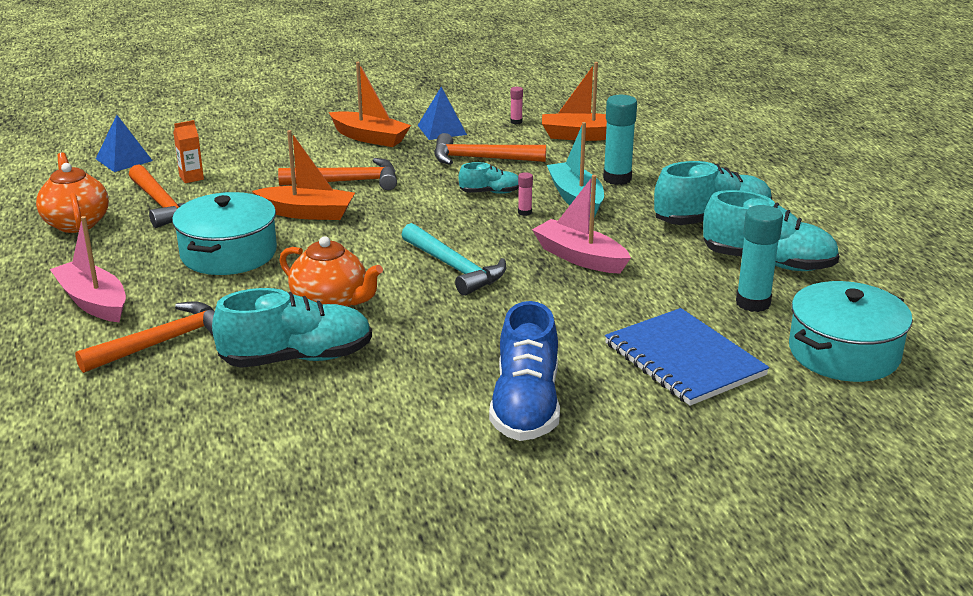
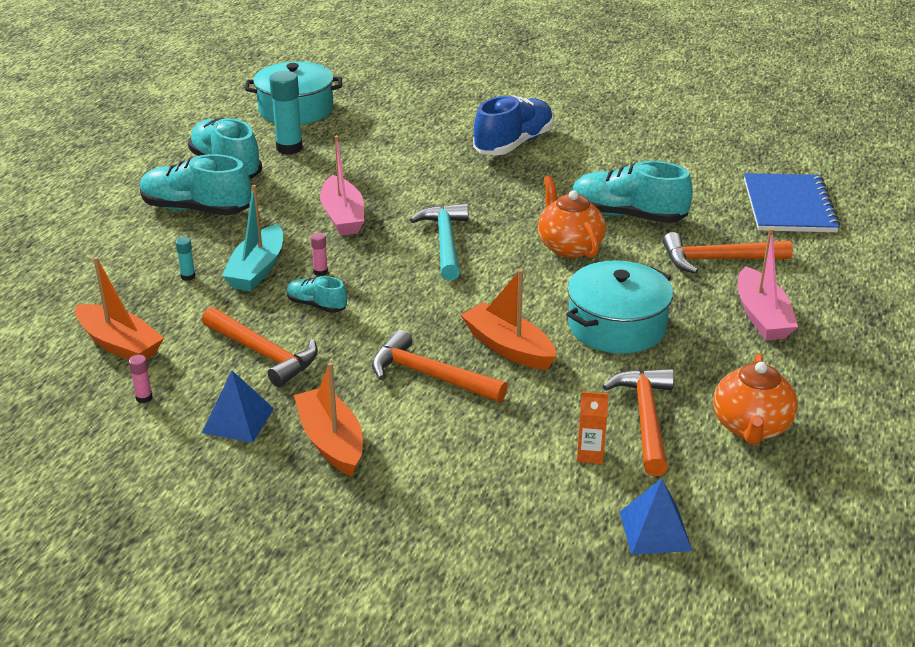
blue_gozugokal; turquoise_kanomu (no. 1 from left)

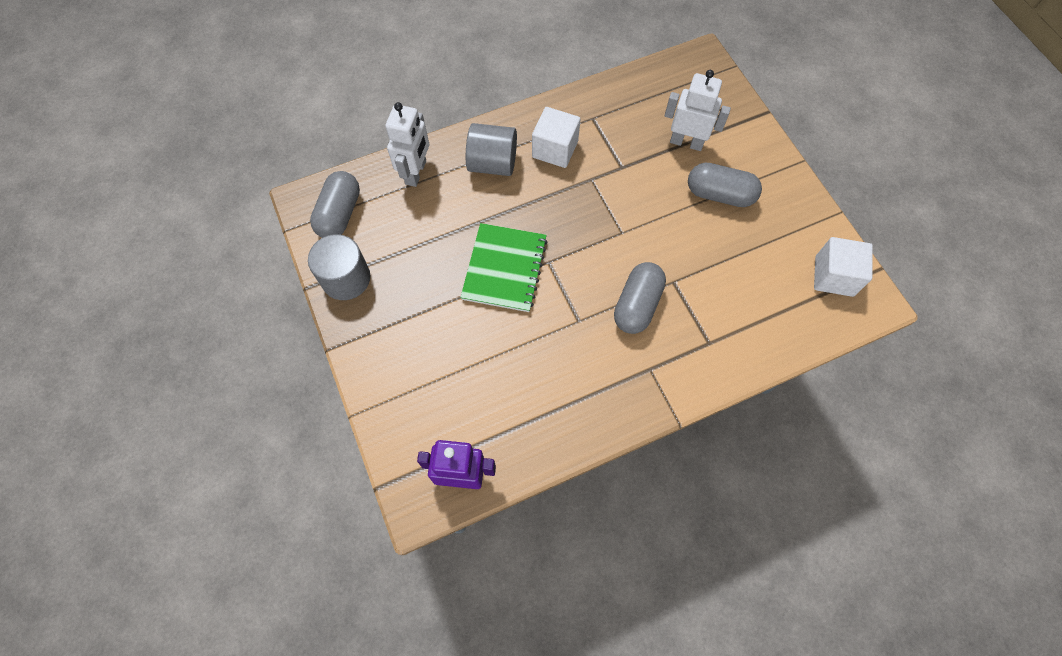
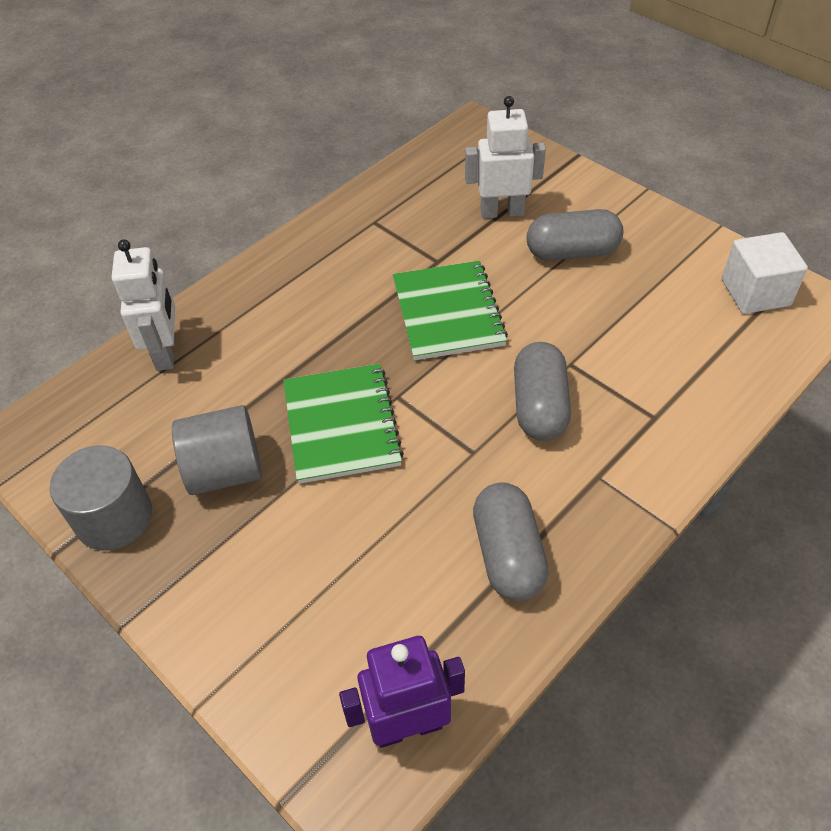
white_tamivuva (no. 1 from left in the first image); green_gozugokal (no. 2 from left); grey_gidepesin (no. 1 from left); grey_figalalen (no. 2 from left)

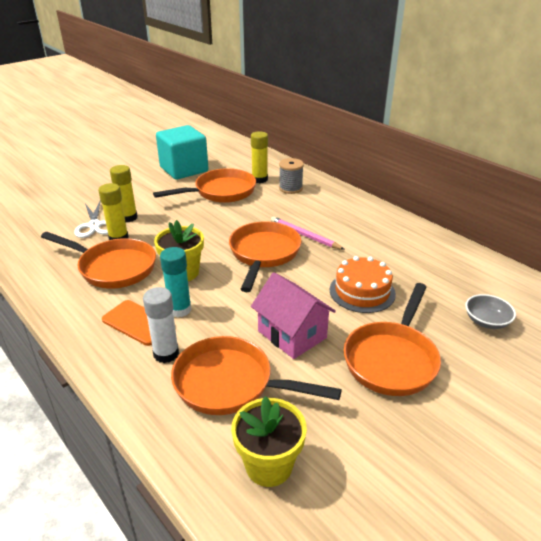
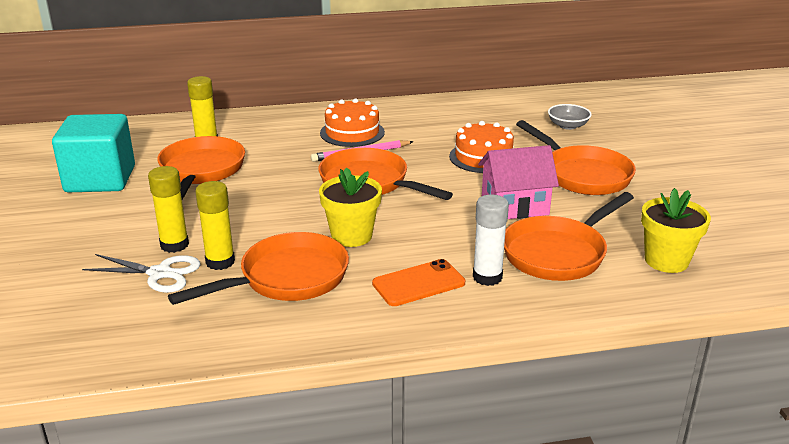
turquoise_kanomu; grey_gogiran; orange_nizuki (no. 1 from left)

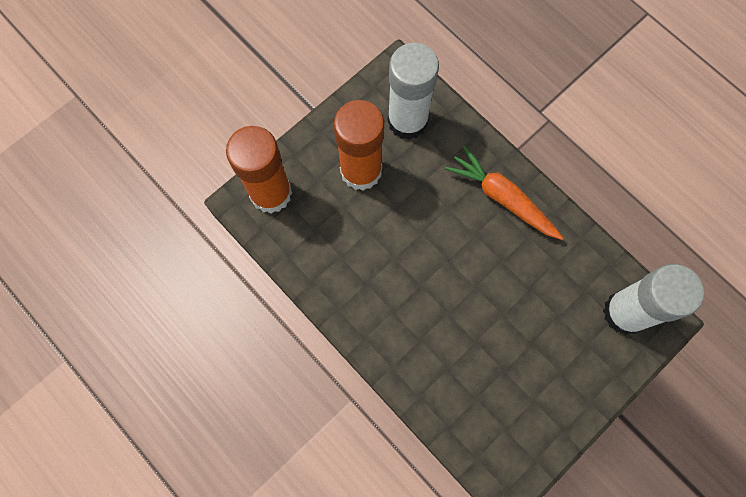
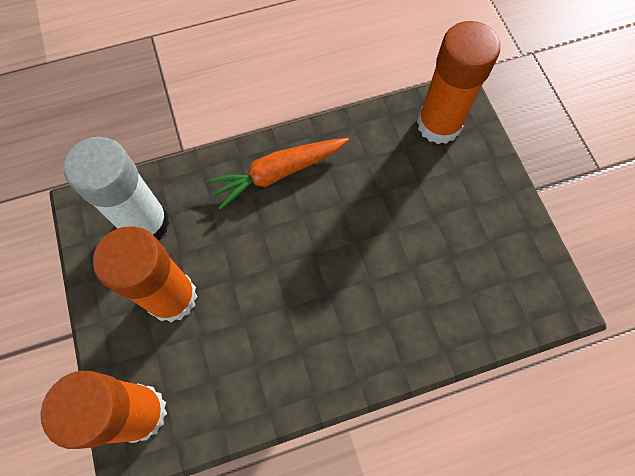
orange_kanomu (no. 3 from left)

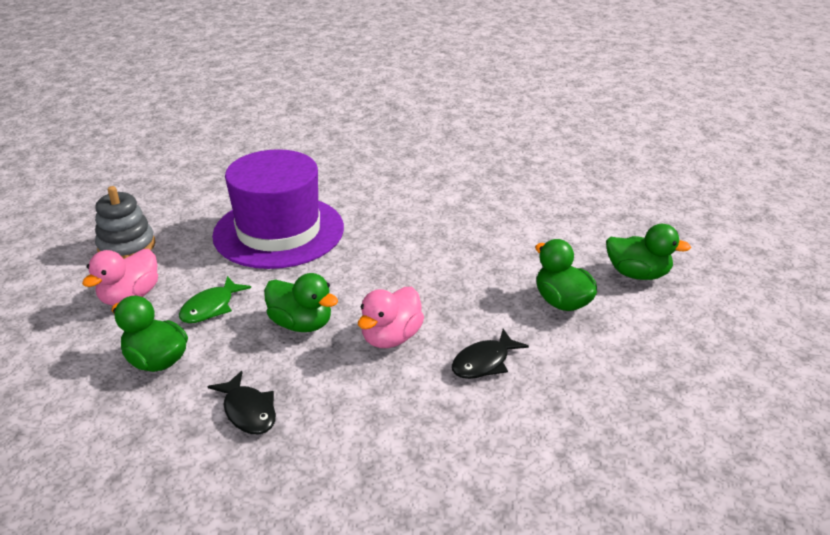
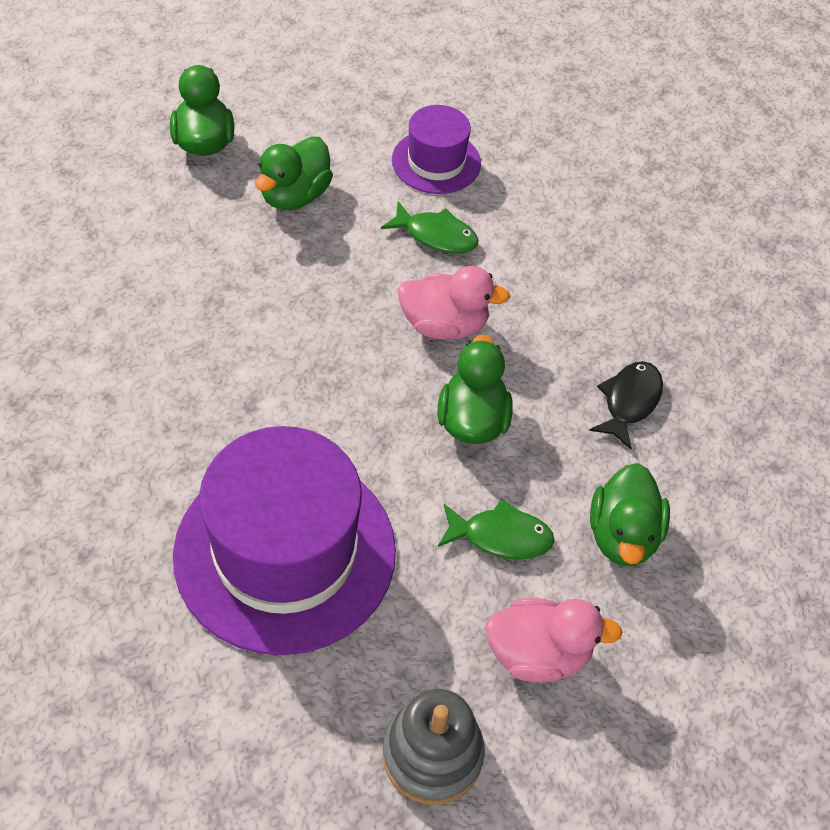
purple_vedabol (no. 2 from left); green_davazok (no. 1 from left)

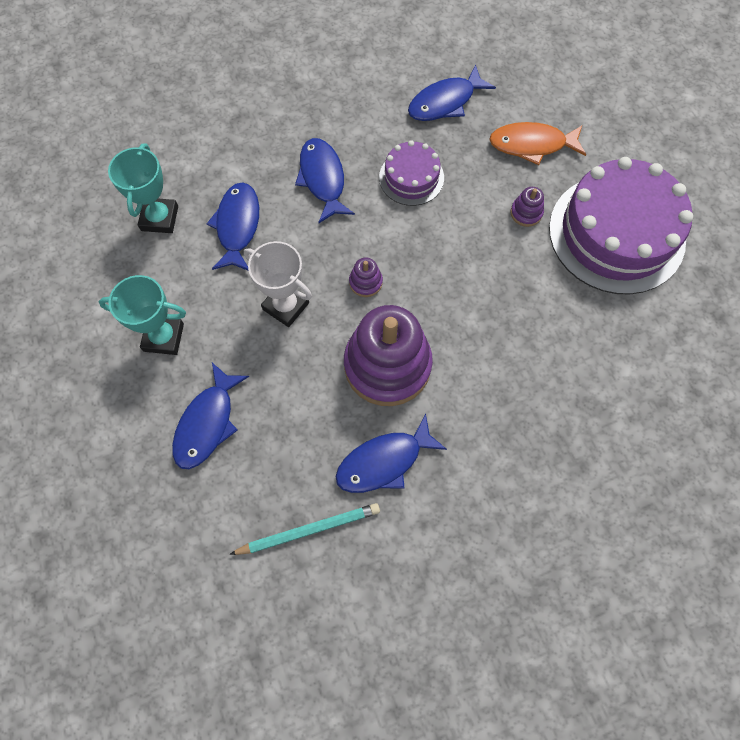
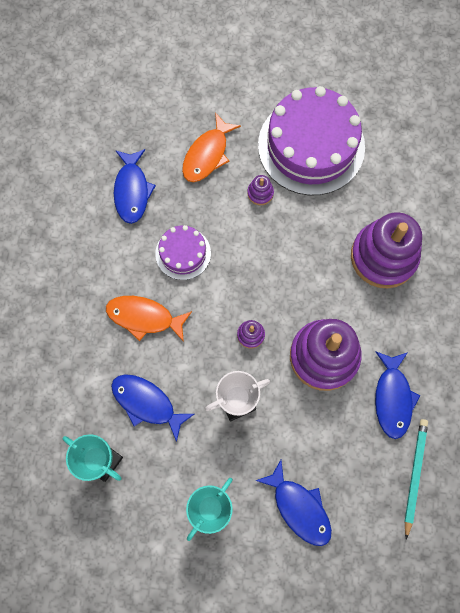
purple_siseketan (no. 4 from left); orange_davazok (no. 1 from left)

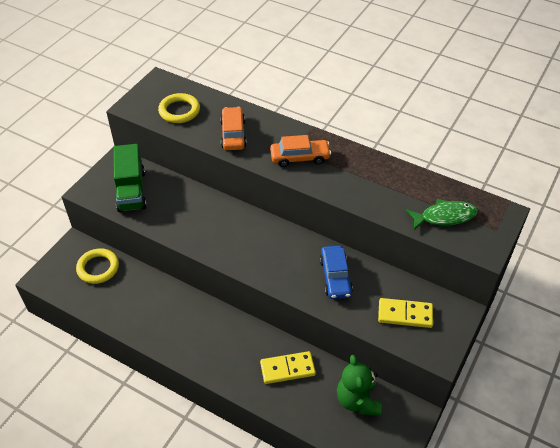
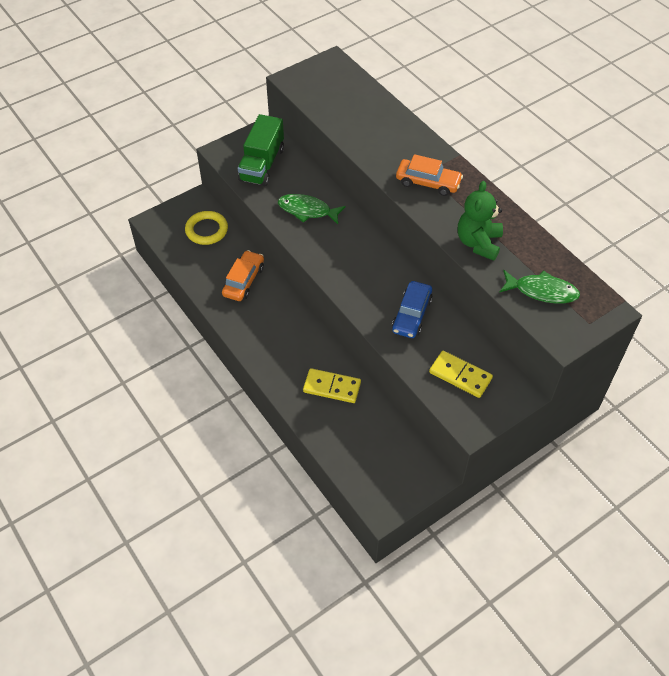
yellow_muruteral (no. 2 from left in the first image); green_davazok (no. 1 from left); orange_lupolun (no. 1 from left); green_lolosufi

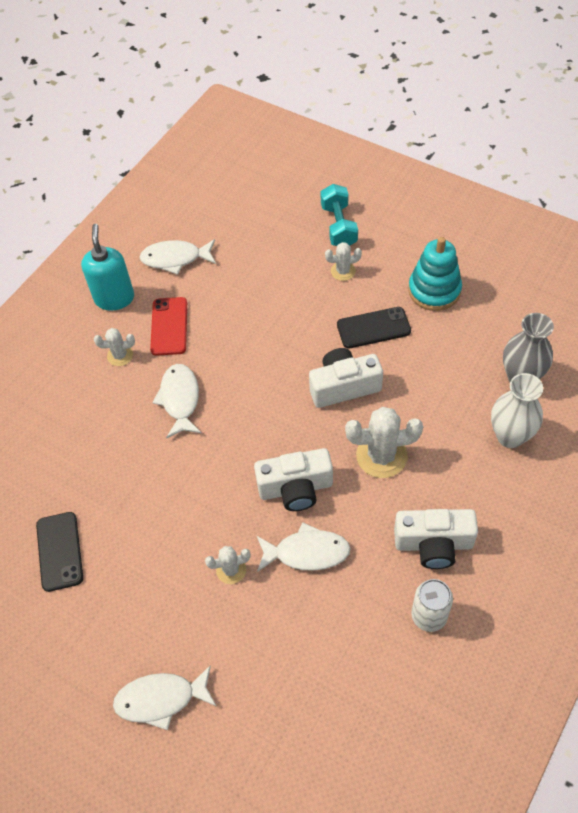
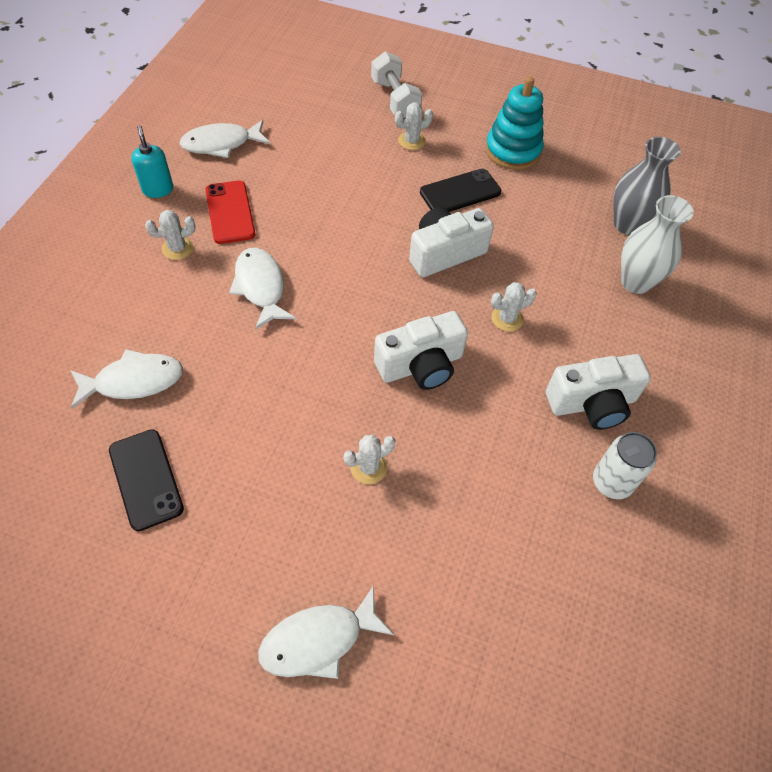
white_davazok (no. 1 from left); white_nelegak; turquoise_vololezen; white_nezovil (no. 4 from left)

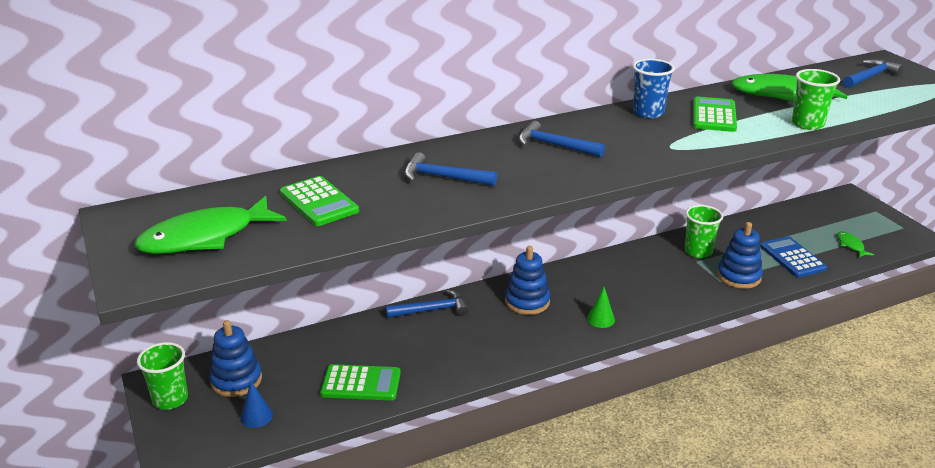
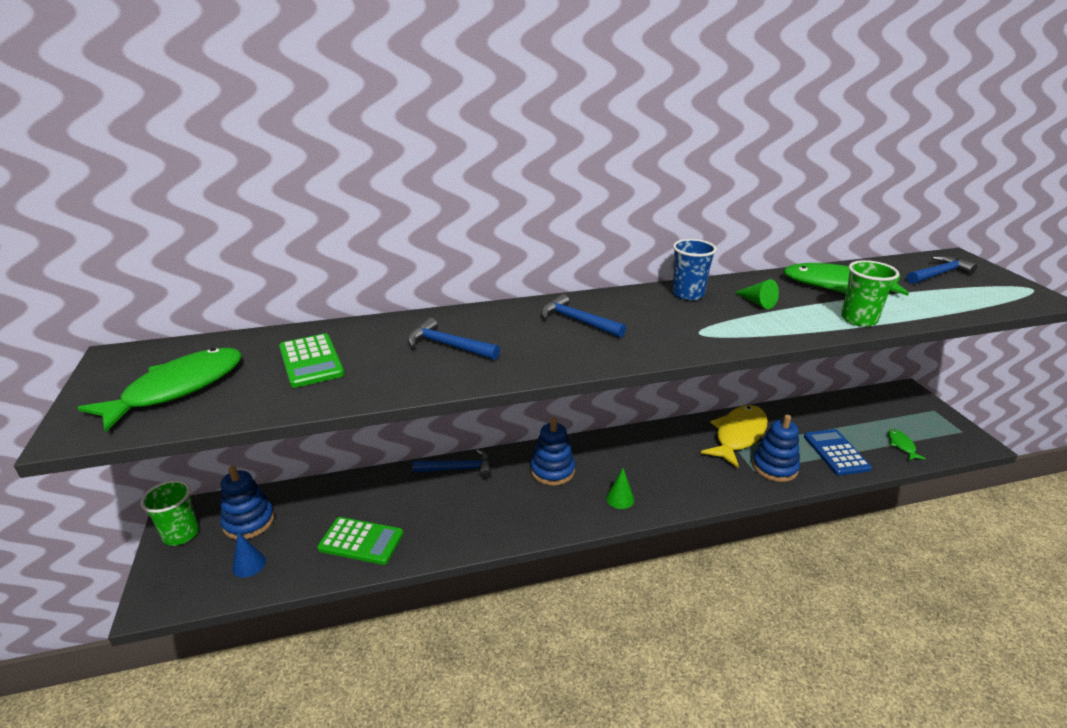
yellow_davazok; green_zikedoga (no. 2 from left); green_davazok (no. 1 from left)

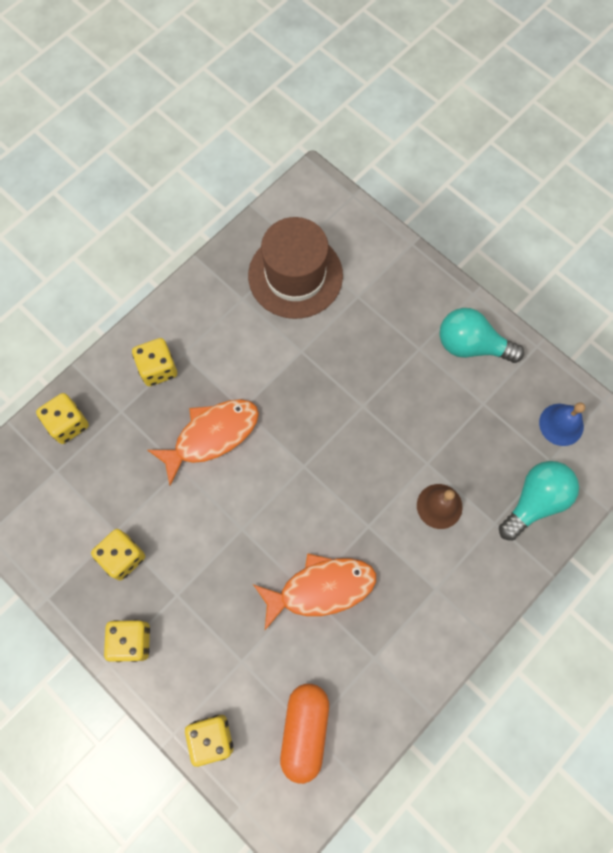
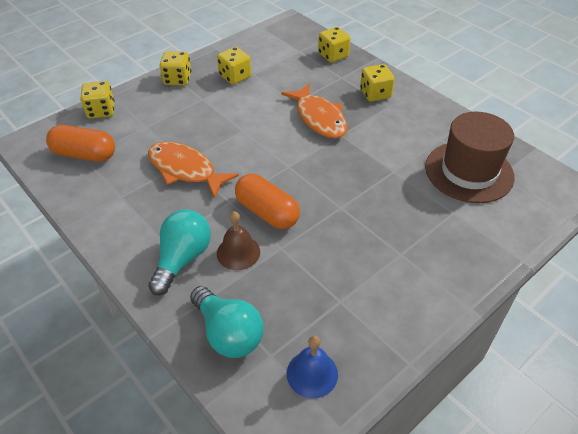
orange_gidepesin (no. 2 from left); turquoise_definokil (no. 1 from left); orange_davazok (no. 1 from left)

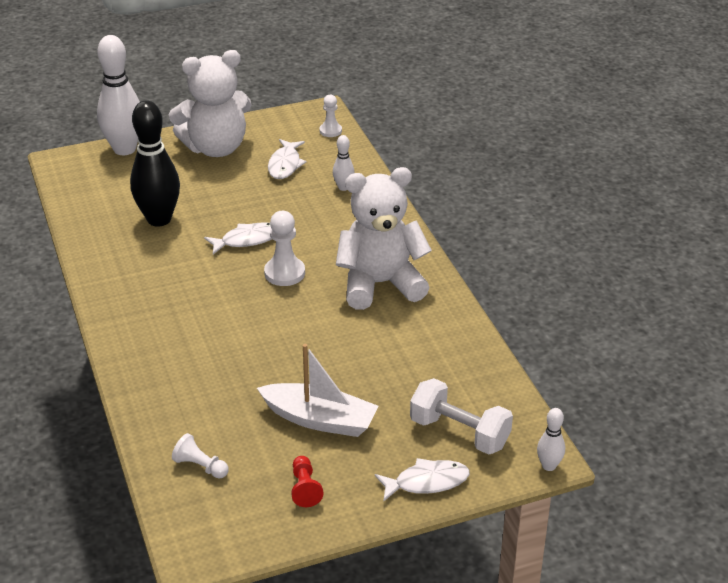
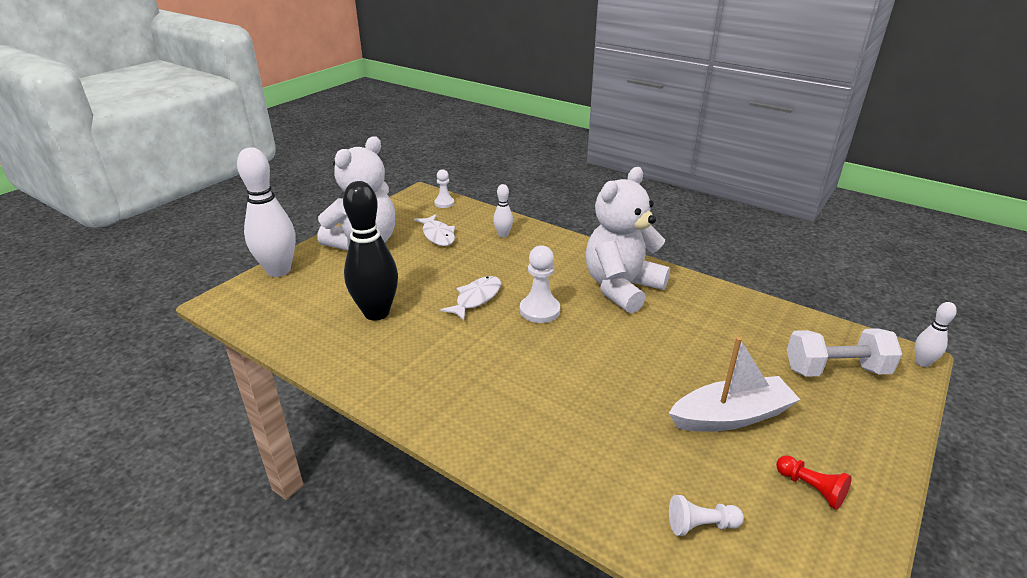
white_davazok (no. 3 from left in the first image)

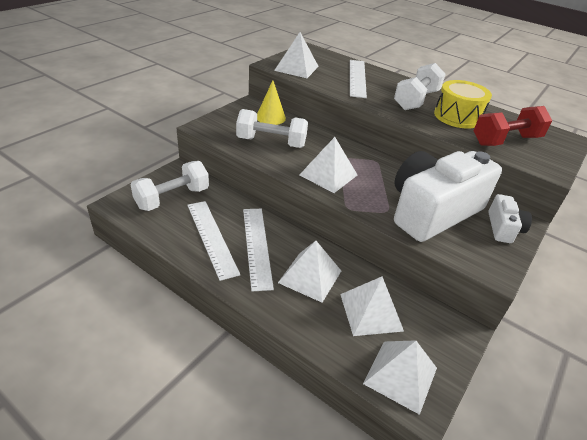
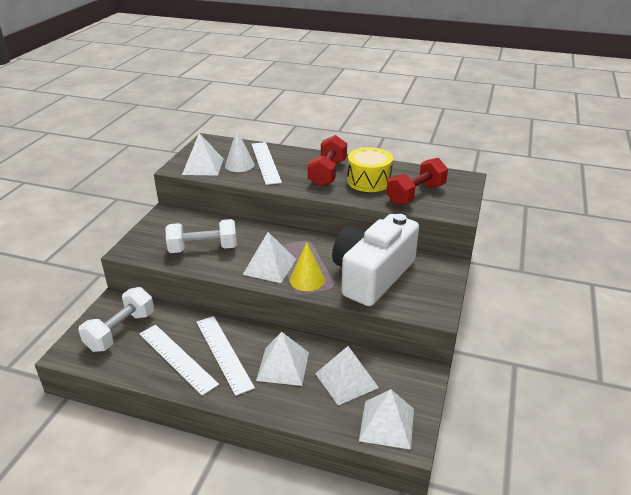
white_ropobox (no. 2 from left in the first image); white_zikedoga; yellow_zikedoga; red_nelegak (no. 1 from left)

